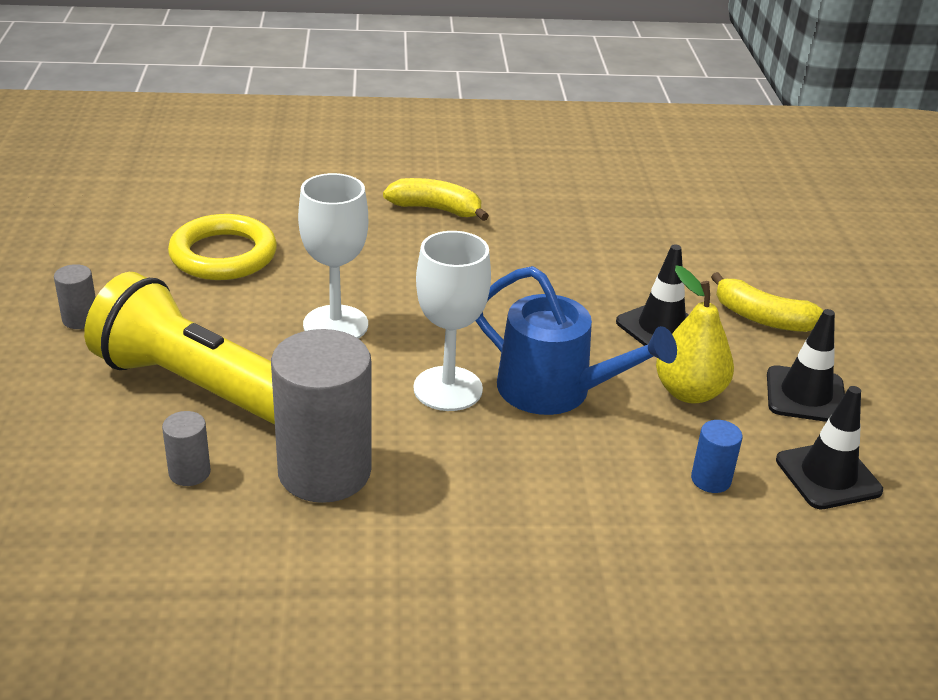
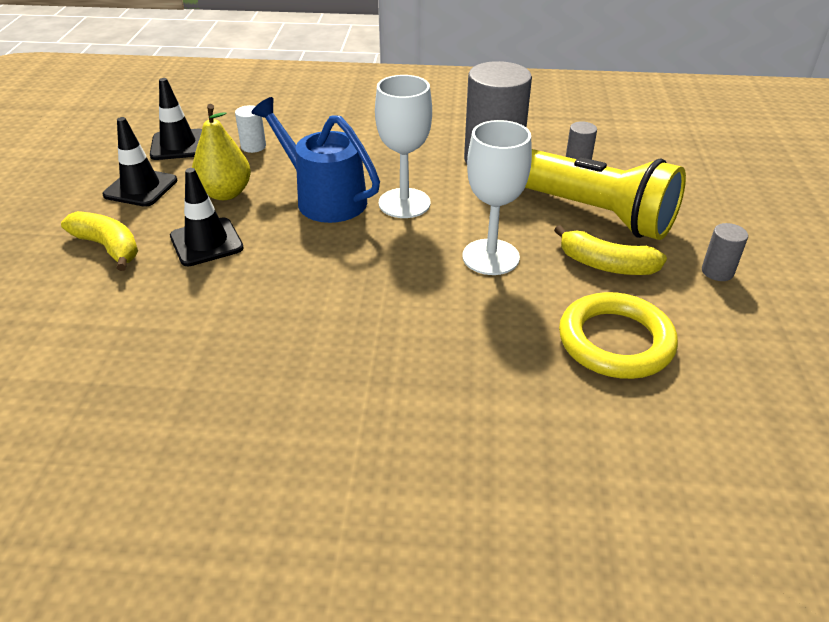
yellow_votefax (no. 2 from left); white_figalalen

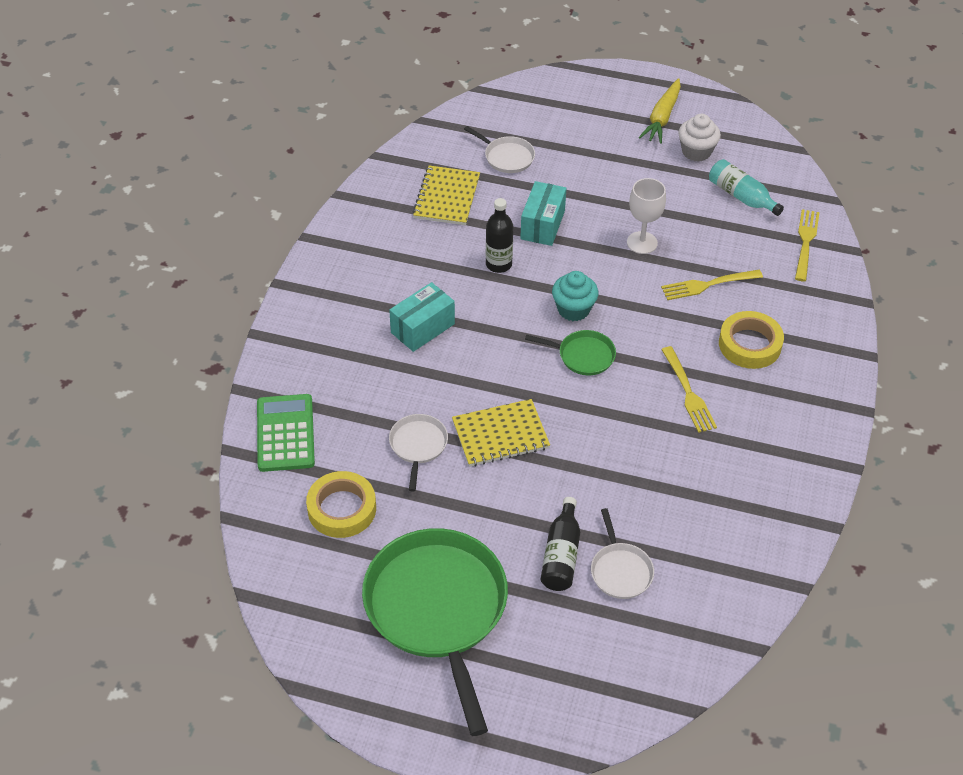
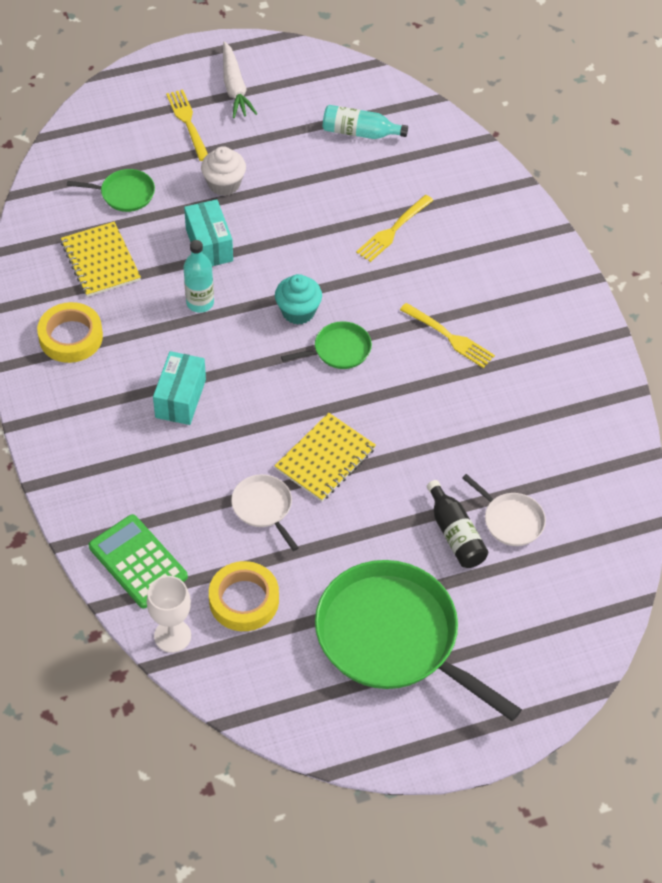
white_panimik; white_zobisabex; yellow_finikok (no. 1 from left); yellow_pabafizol (no. 1 from left); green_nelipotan (no. 1 from left); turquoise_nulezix (no. 1 from left); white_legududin

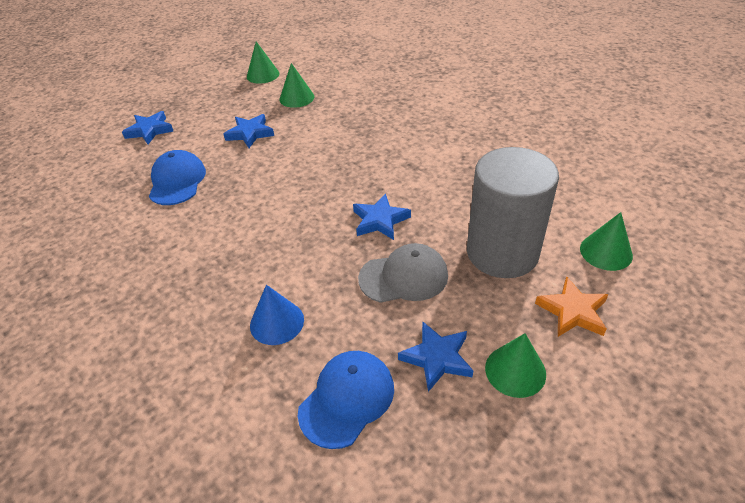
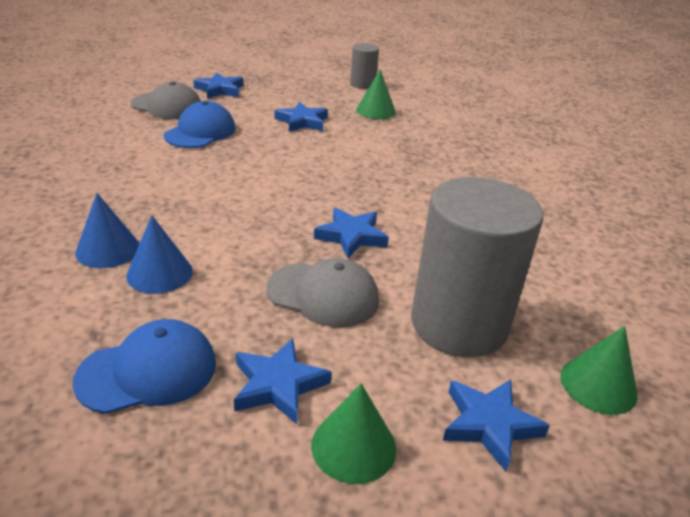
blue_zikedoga (no. 1 from left); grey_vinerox (no. 1 from left); grey_figalalen (no. 1 from left); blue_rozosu (no. 5 from left)

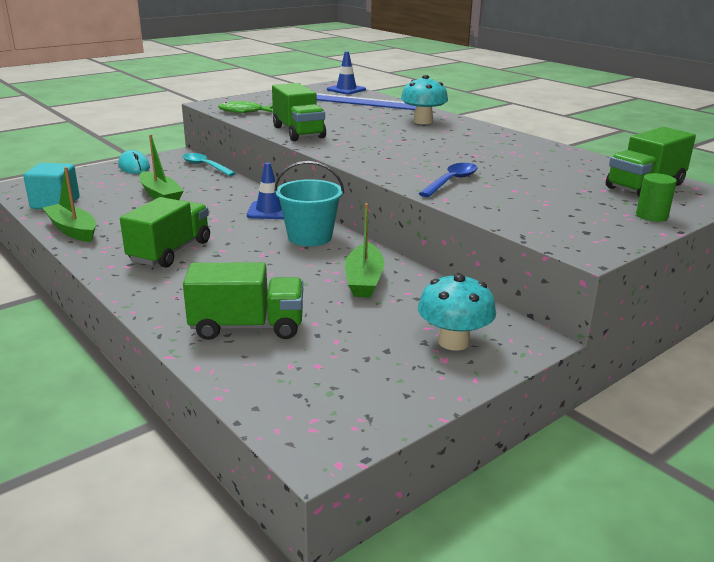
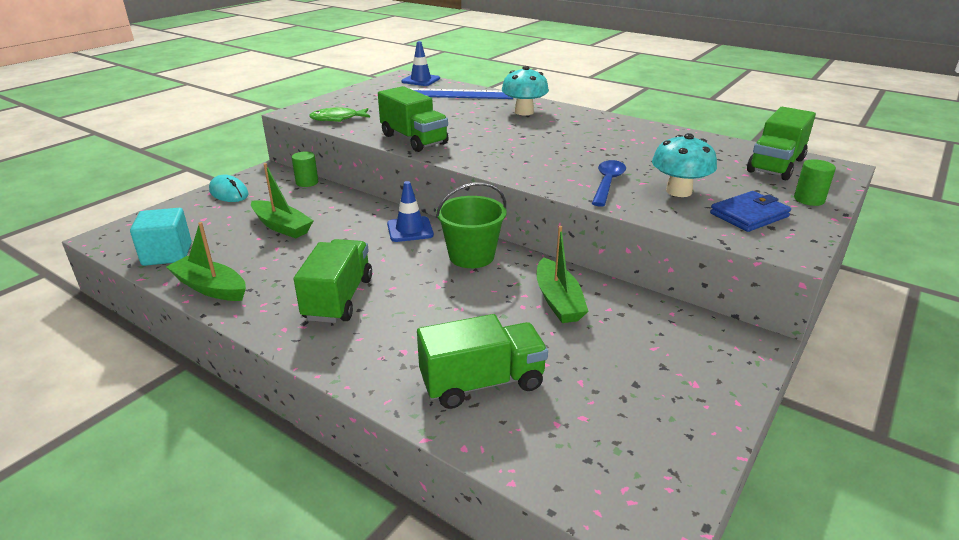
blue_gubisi; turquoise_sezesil (no. 2 from left); green_figalalen (no. 1 from left); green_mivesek

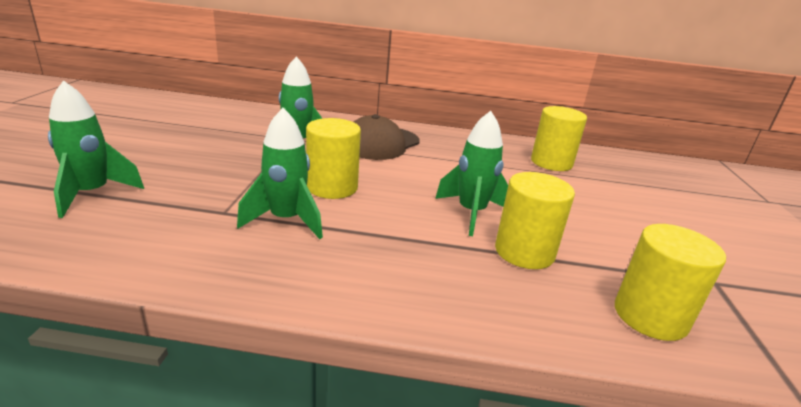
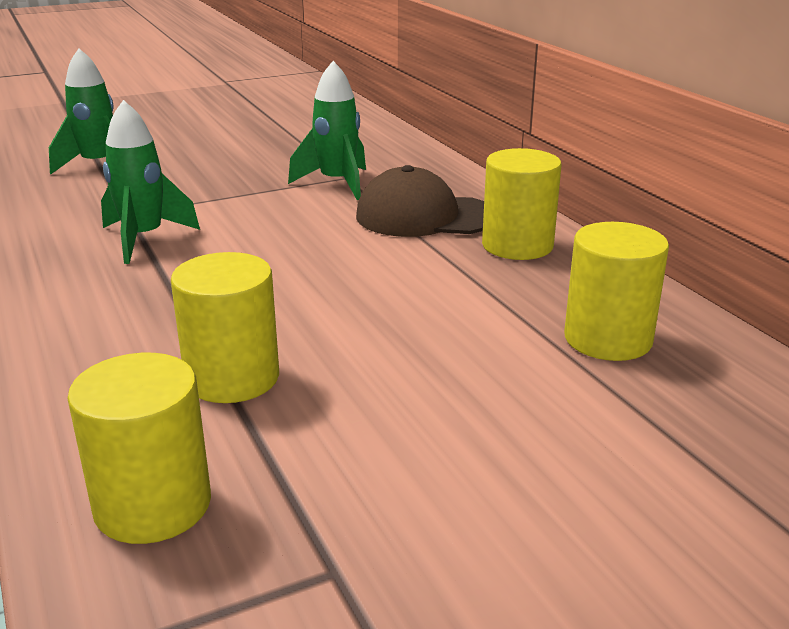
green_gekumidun (no. 4 from left in the first image); yellow_figalalen (no. 3 from left)

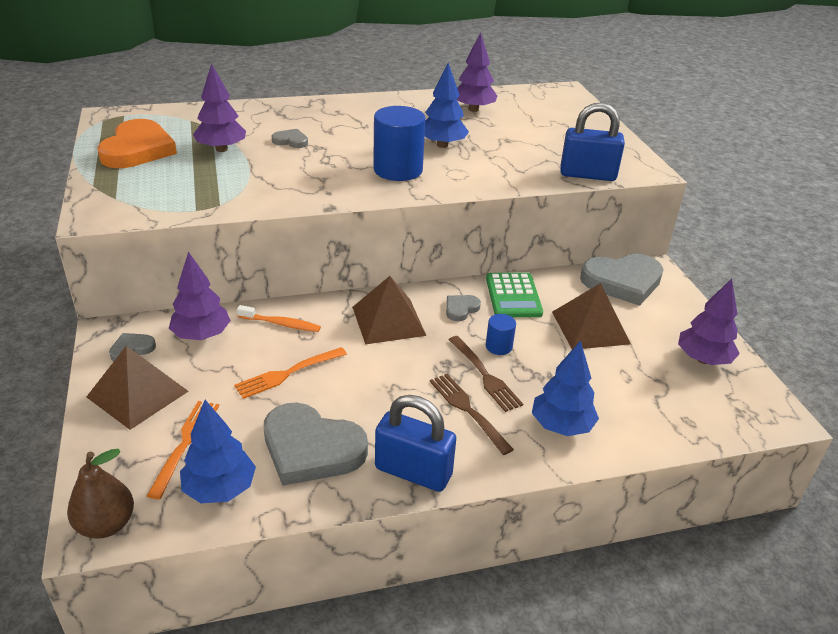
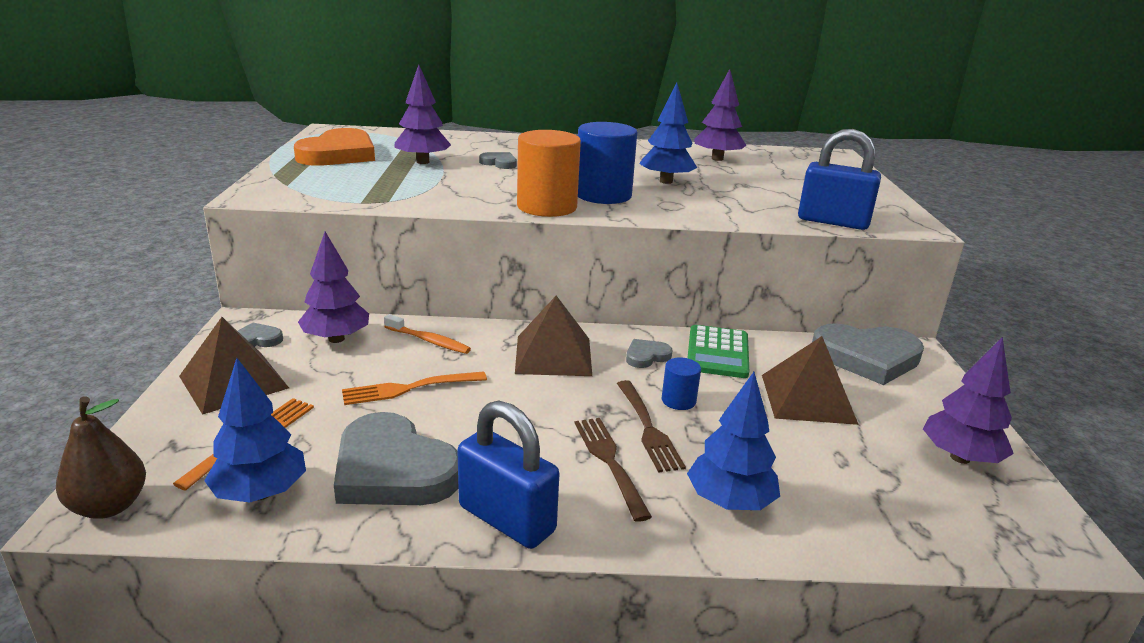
orange_figalalen

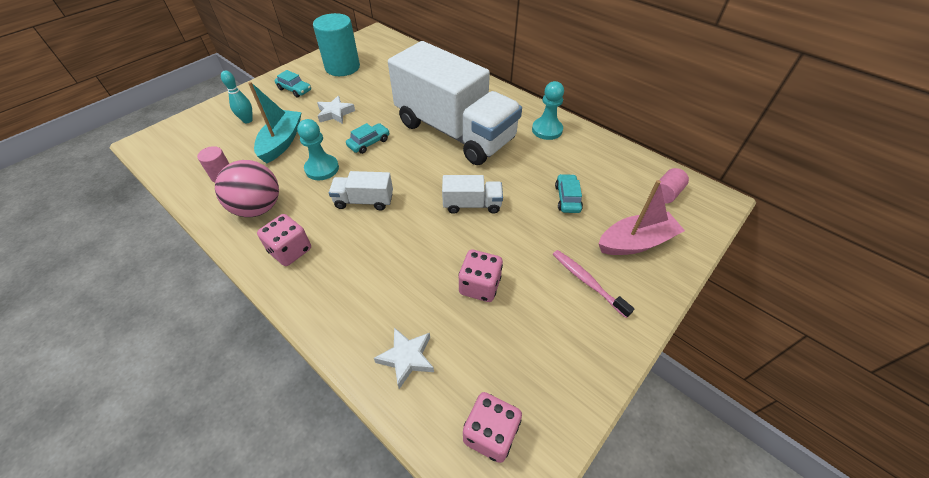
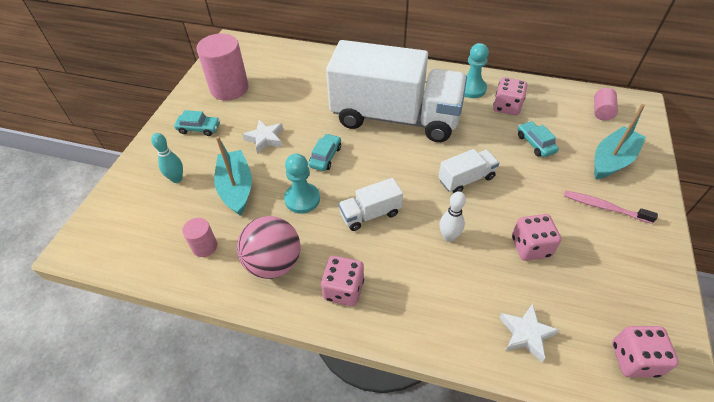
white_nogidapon; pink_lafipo (no. 2 from left); pink_figalalen (no. 2 from left); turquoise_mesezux (no. 2 from left)

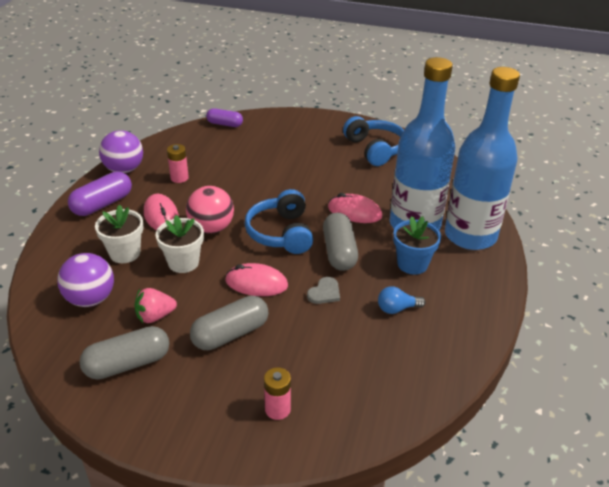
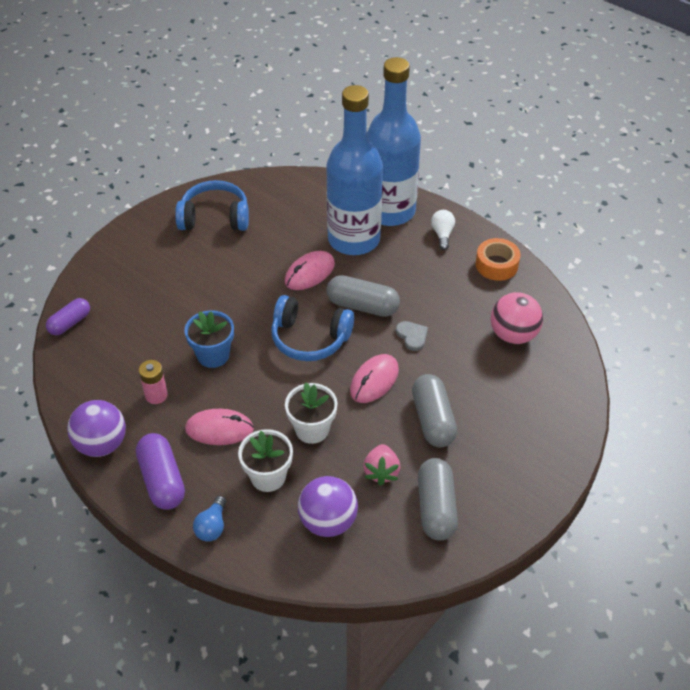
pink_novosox (no. 2 from left in the first image); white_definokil; orange_finikok; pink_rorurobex; blue_definokil; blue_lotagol

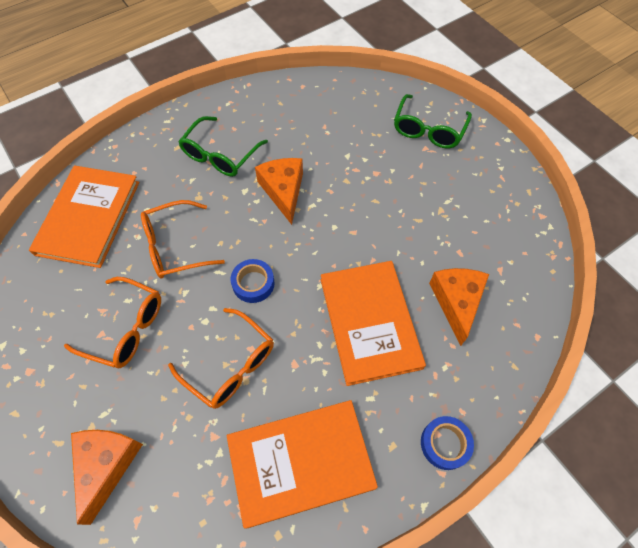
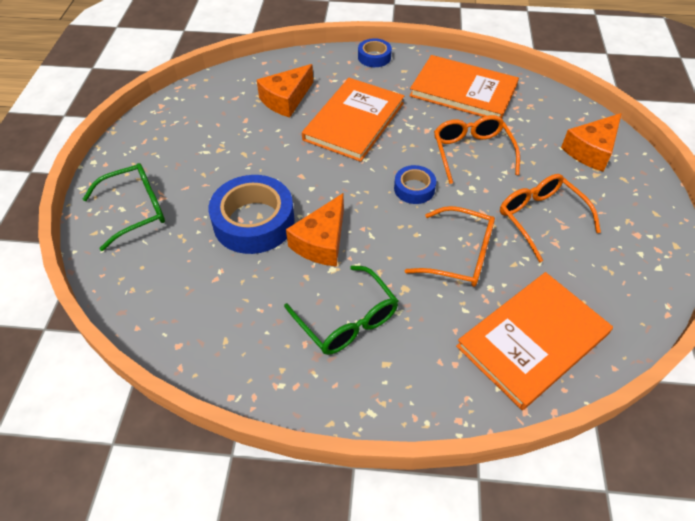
blue_finikok (no. 1 from left); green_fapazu (no. 2 from left)

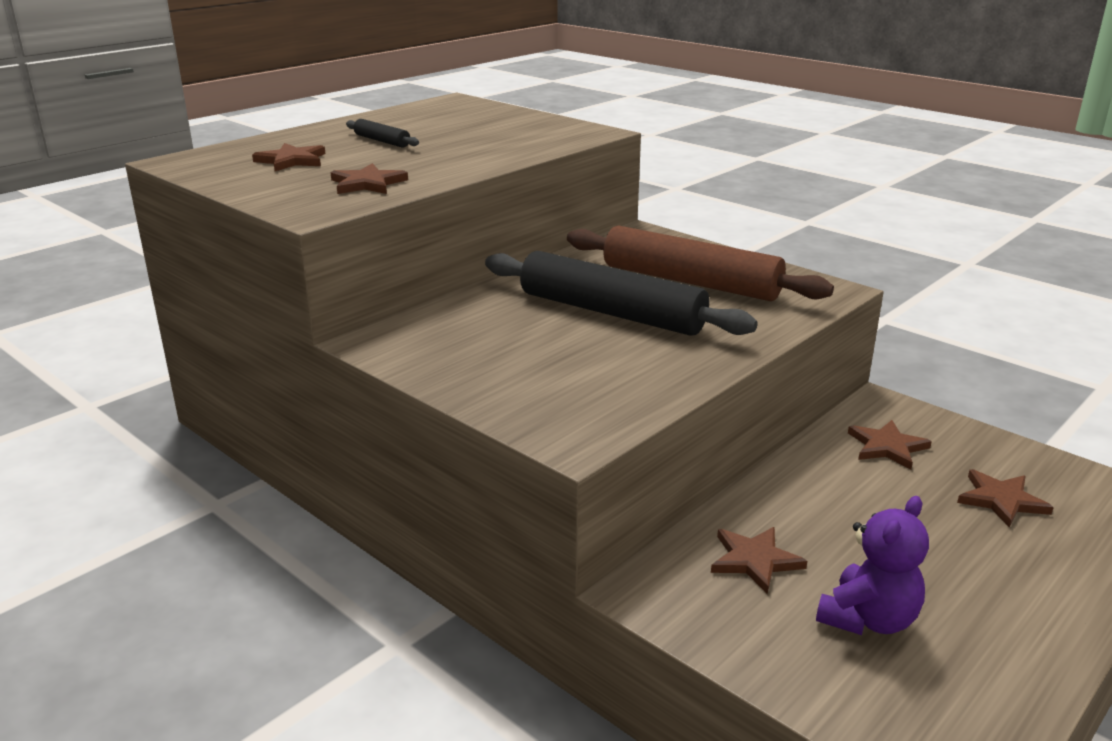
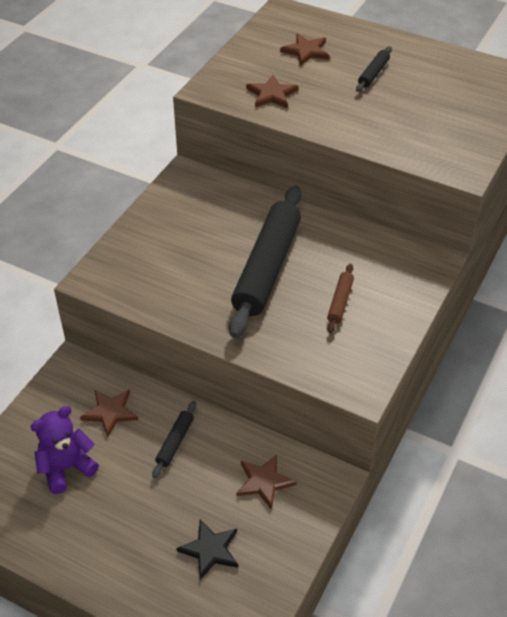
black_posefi (no. 1 from left); black_rozosu; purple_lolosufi; brown_posefi

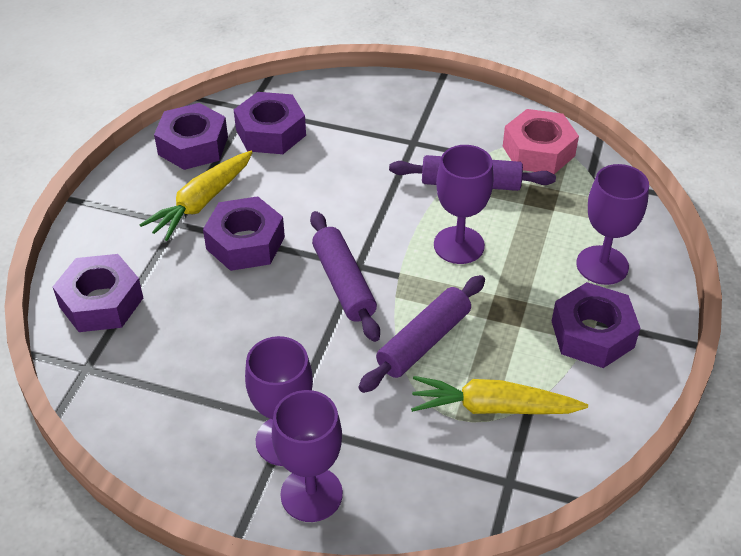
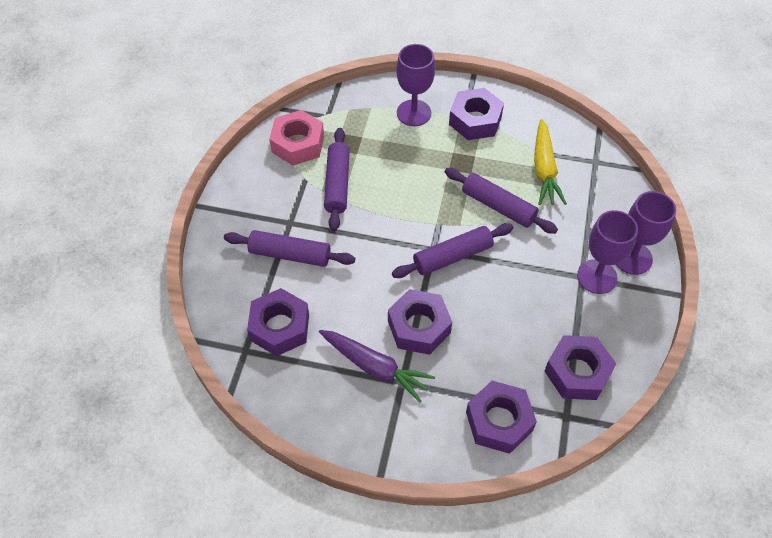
purple_panimik (no. 3 from left in the first image); purple_posefi (no. 1 from left); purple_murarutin (no. 5 from left); purple_legududin

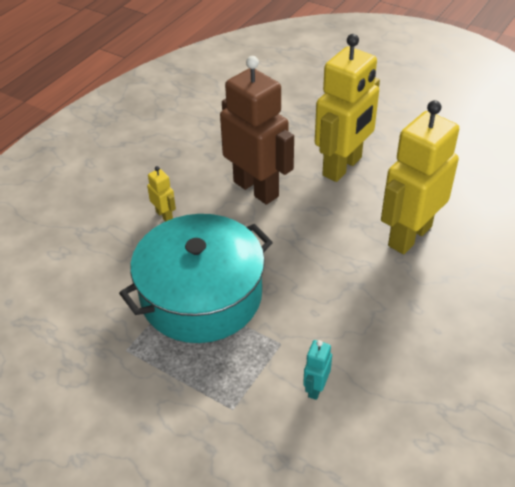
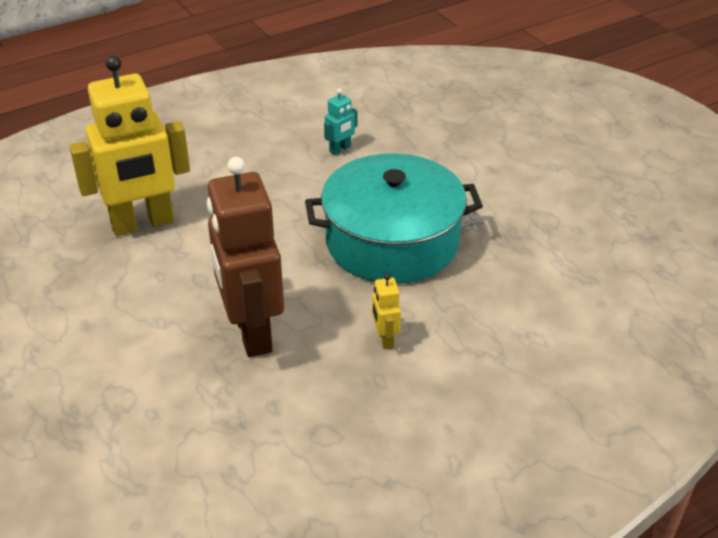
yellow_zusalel (no. 2 from left in the first image)

